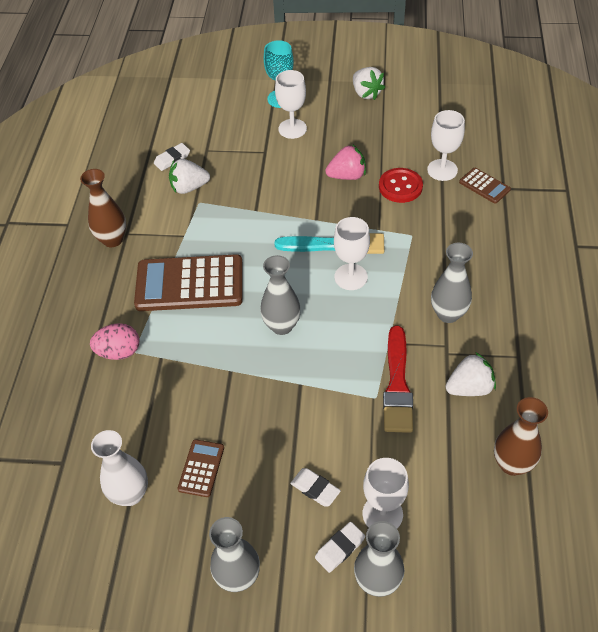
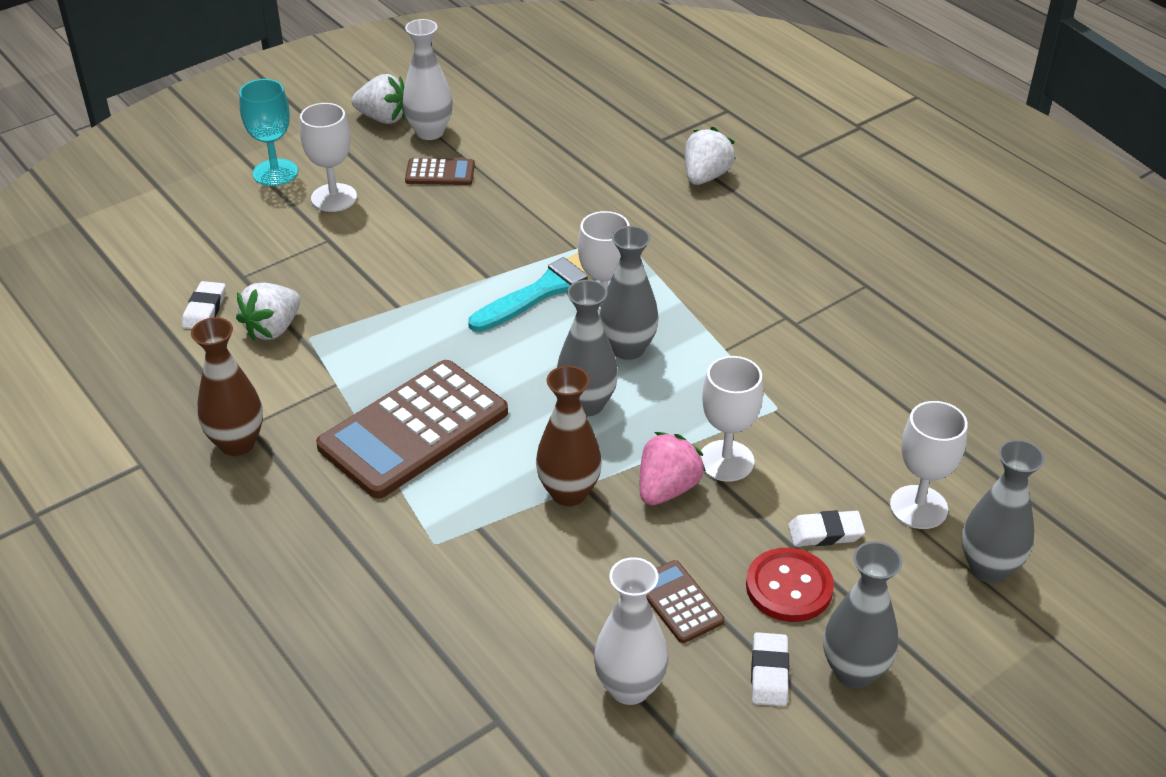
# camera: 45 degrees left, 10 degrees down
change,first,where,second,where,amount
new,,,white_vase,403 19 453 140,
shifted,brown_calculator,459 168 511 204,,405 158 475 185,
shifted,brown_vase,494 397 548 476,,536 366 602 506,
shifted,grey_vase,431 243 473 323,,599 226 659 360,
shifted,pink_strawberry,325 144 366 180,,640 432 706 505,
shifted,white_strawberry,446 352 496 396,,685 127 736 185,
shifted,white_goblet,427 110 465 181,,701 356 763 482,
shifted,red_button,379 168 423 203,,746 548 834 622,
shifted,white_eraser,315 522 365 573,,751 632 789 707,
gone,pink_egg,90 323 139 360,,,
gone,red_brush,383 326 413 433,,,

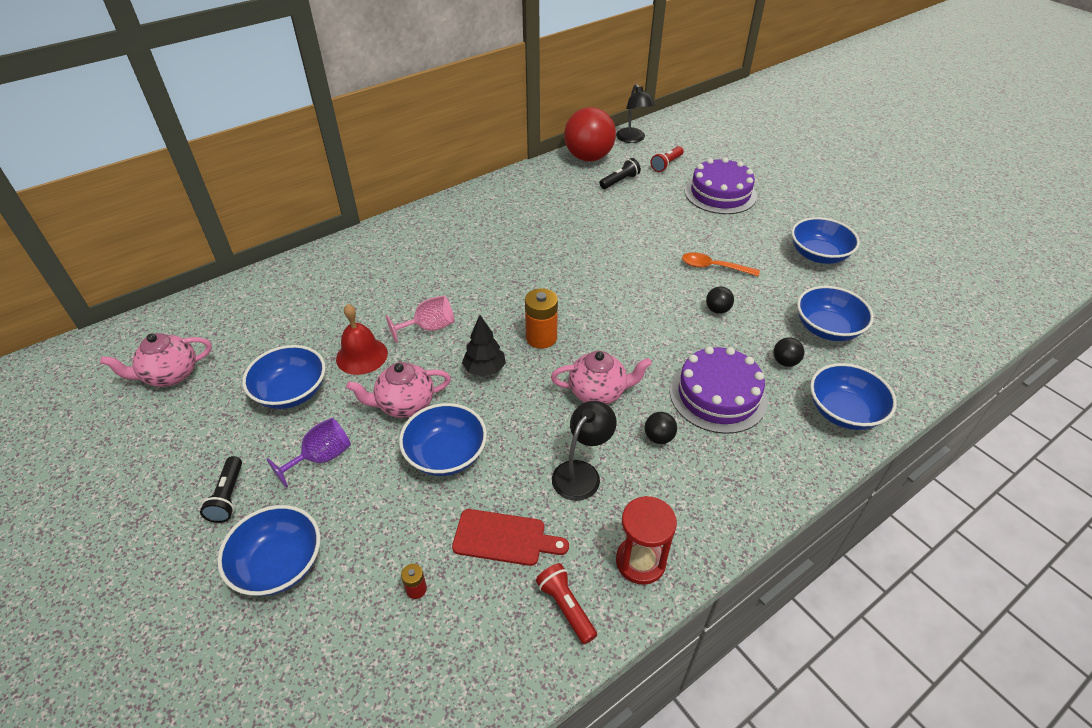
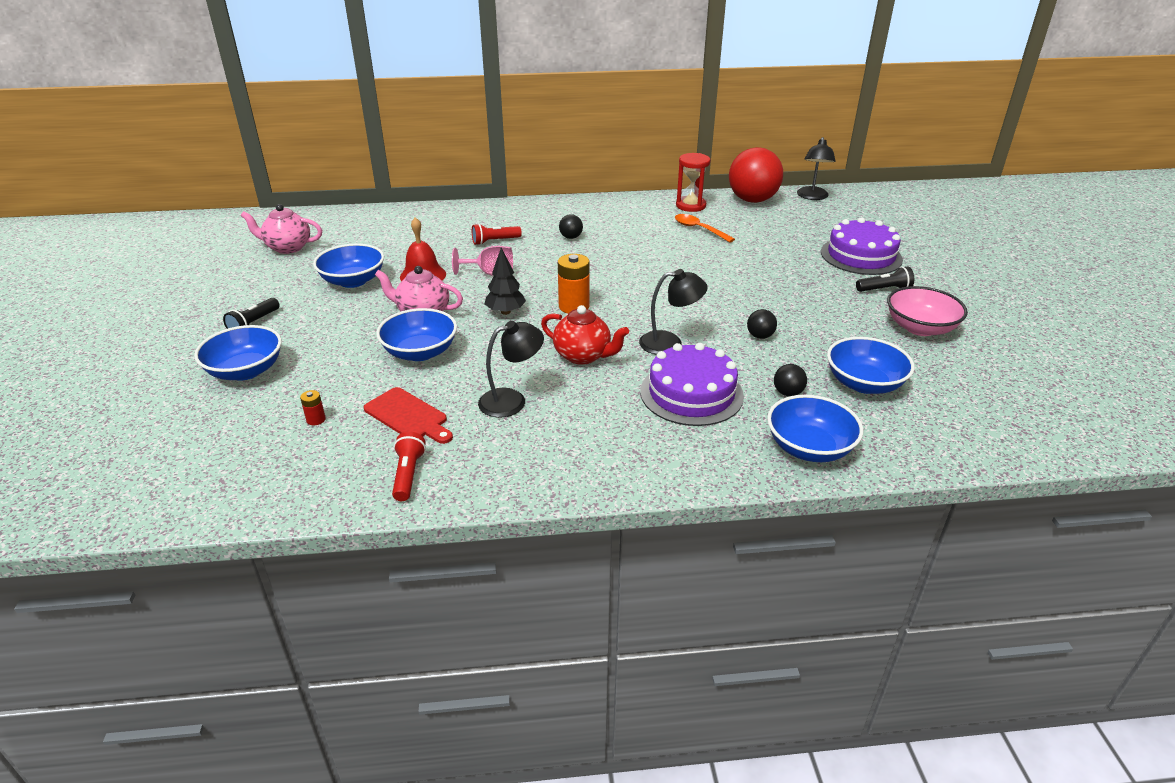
# camera: 30 degrees right, 10 degrees down
change,first,where,second,where,amount
shifted,red_flashlight,650 146 684 172,,472 224 522 245,
repainted,pink_teapot,551 351 652 404,red_teapot,541 305 629 365,
shifted,black_ball,645 412 677 444,,559 214 583 239,
new,,,black_lamp,639 269 708 355,
shifted,orange_spoon,682 252 760 276,,675 214 735 242,
shifted,red_hourglass,616 496 677 585,,676 153 710 212,
shifted,black_flashlight,599 158 641 189,,856 266 914 292,
repainted,blue_bowl,791 217 860 264,pink_bowl,887 286 968 336,
gone,purple_goblet,267 418 351 488,,,

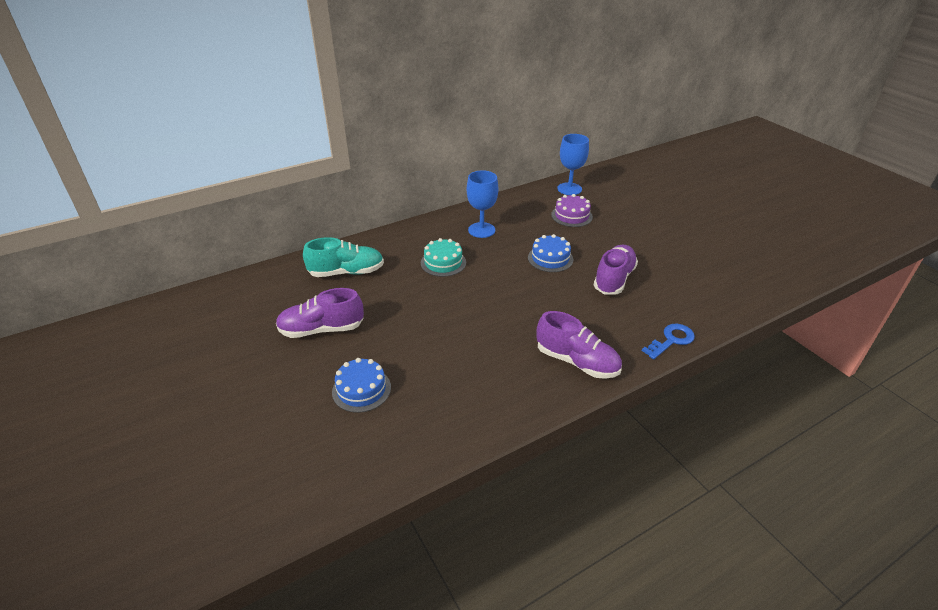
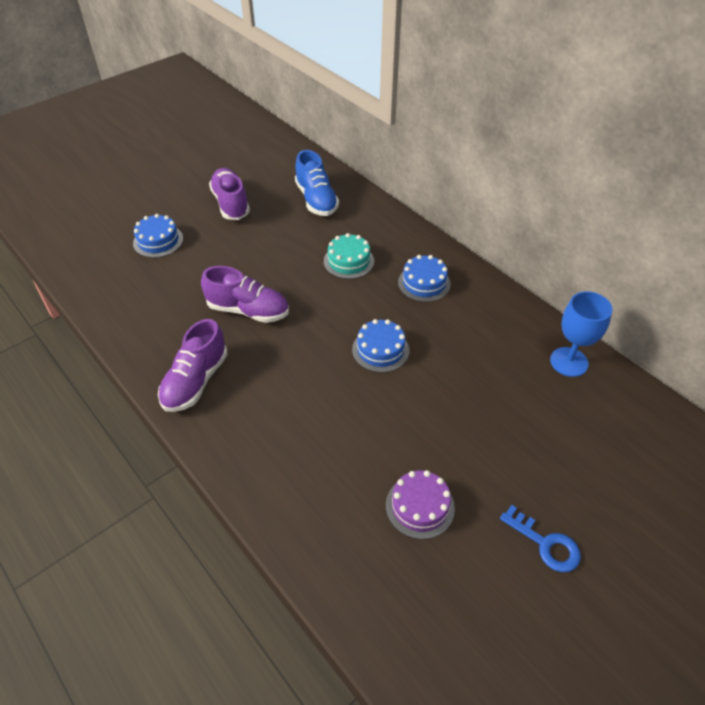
# camera: 80 degrees right, 10 degrees up
change,first,where,second,where,amount
shifted,purple_shoe,594 244 638 295,,201 266 289 323,
repainted,turquoise_shoe,303 237 384 277,blue_shoe,295 150 339 216,
shifted,purple_cake,551 194 593 227,,386 470 455 539,
swapped,blue_goblet,467 170 498 238,blue_cake,398 255 451 302,
shifted,blue_key,642 324 695 359,,500 505 581 572,

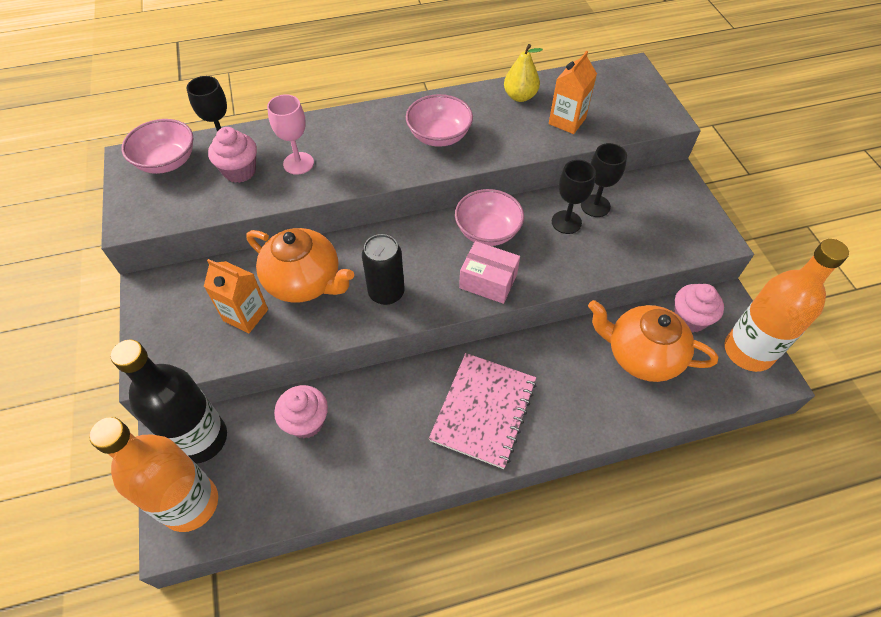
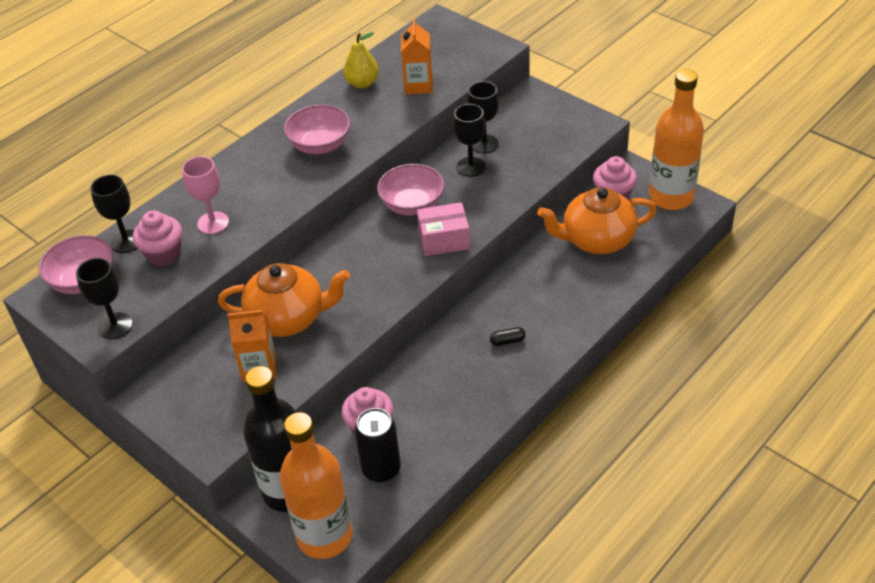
# camera: 30 degrees left, 10 degrees down
change,first,where,second,where,amount
new,,,black_goblet,76 258 133 339,
shifted,black_can,362 234 405 305,,354 408 401 482,
swapped,pink_notebook,429 353 536 469,black_capsule,490 327 526 346,

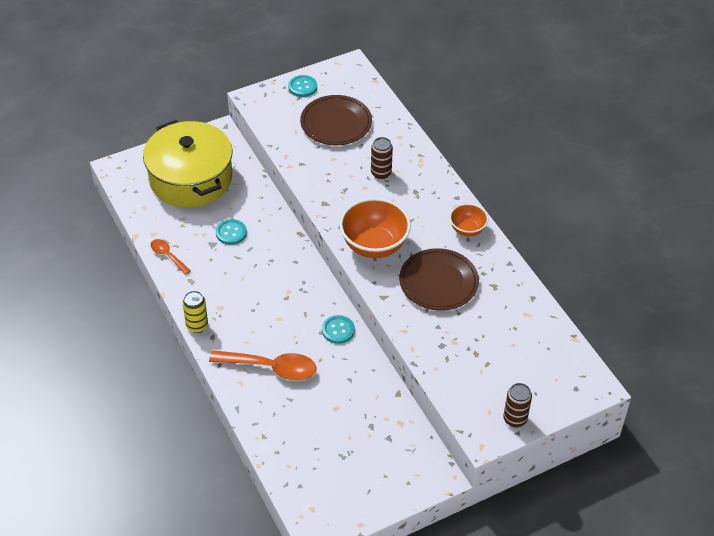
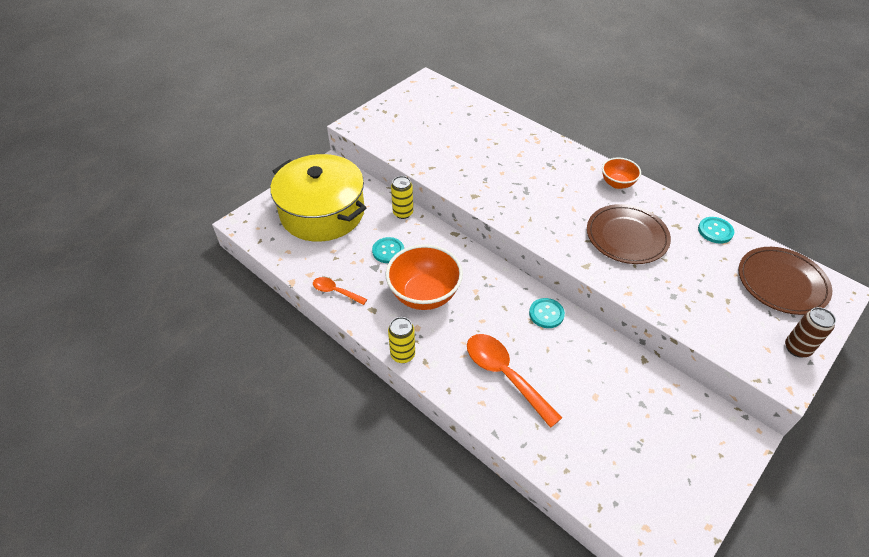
# camera: 20 degrees left, 0 degrees up
change,first,where,second,where,amount
shifted,orange_bowl,339 198 411 258,,386 244 463 310,
new,,,yellow_can,391 176 413 219,
rotated,orange_spoon,209 350 316 380,,467 334 562 428,120 degrees counterclockwise
shifted,turquoise_button,288 75 317 97,,698 217 734 244,
shifted,brown_plate,300 95 372 145,,739 247 832 315,
gone,brown_can,371 137 393 179,,,

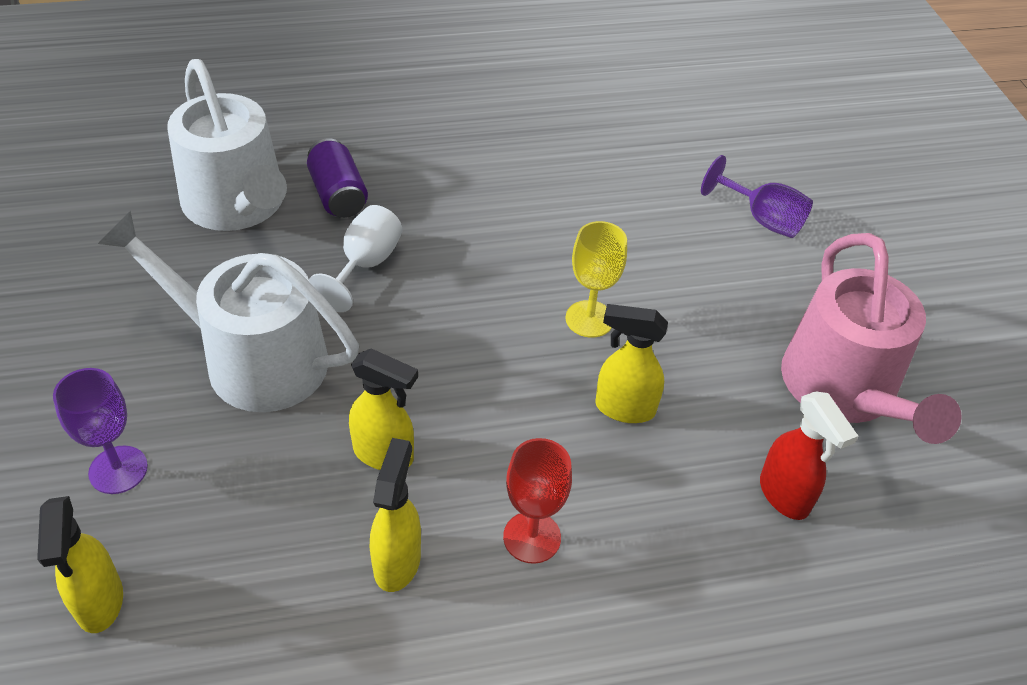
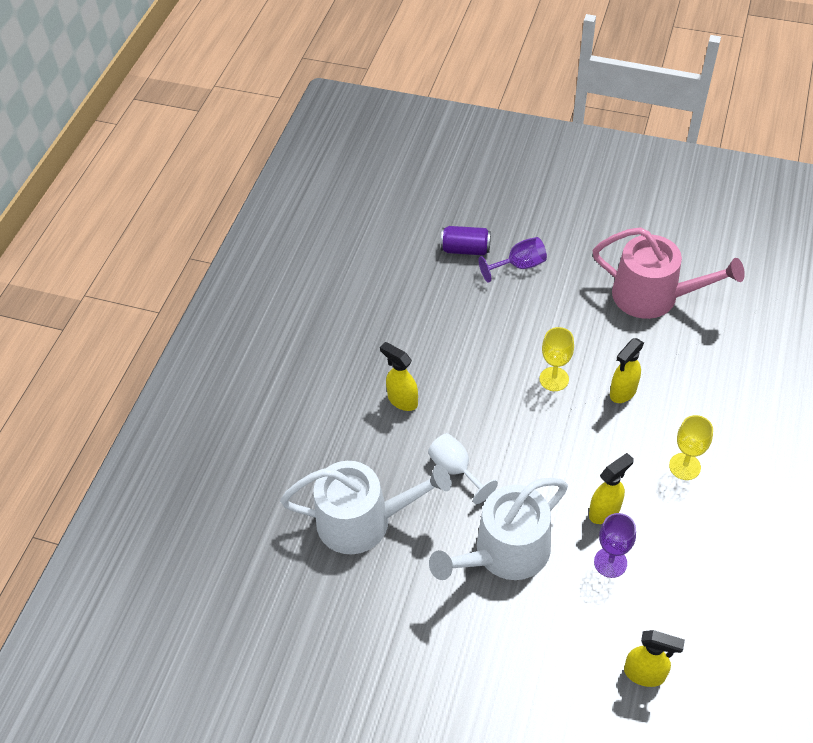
# camera: 55 degrees left, 5 degrees up
change,first,where,second,where,amount
shifted,yellow_spray_bottle,370 438 421 592,,380 342 418 411,
shifted,purple_can,307 138 368 218,,441 226 491 255,
shifted,purple_goblet,53 368 148 494,,594 513 636 578,
repainted,red_goblet,503 438 572 564,yellow_goblet,669 415 713 480,
gone,red_spray_bottle,760 391 858 520,,,

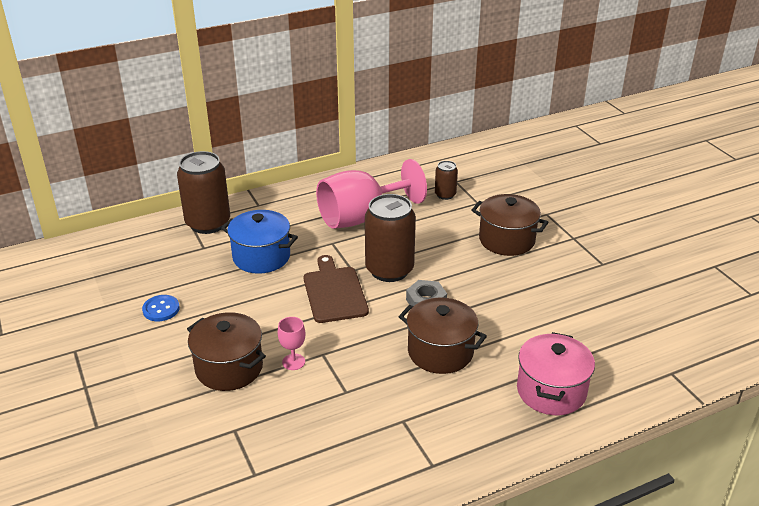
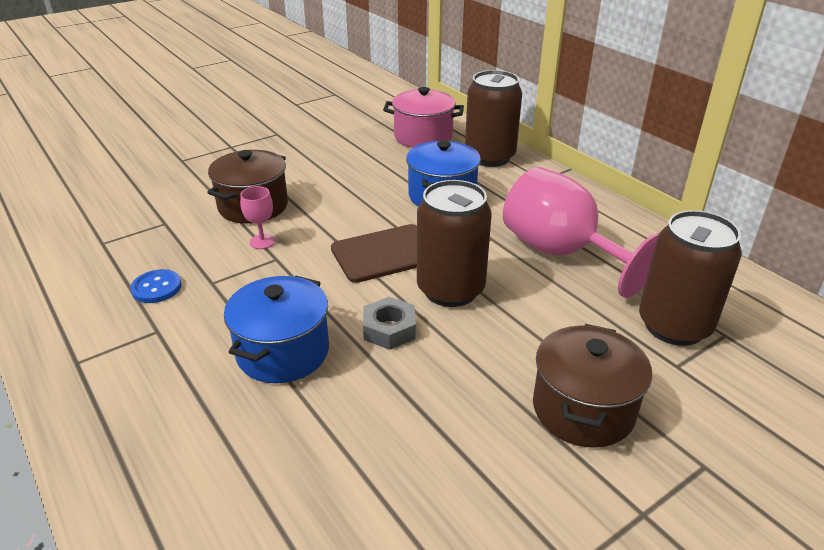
# camera: 80 degrees right, 0 degrees up
change,first,where,second,where,amount
shifted,blue_button,142 295 180 321,,130 269 182 303,
repainted,brown_pot,399 297 487 374,blue_pot,224 276 329 383,
shifted,pink_pot,517 332 595 415,,383 87 464 148,
scaled,brown_can,435 161 458 200,,639 210 742 346,x1.99

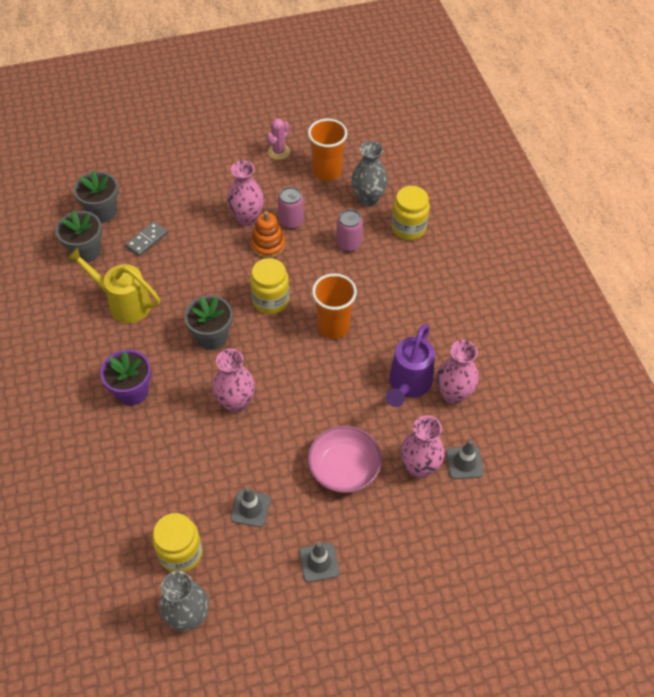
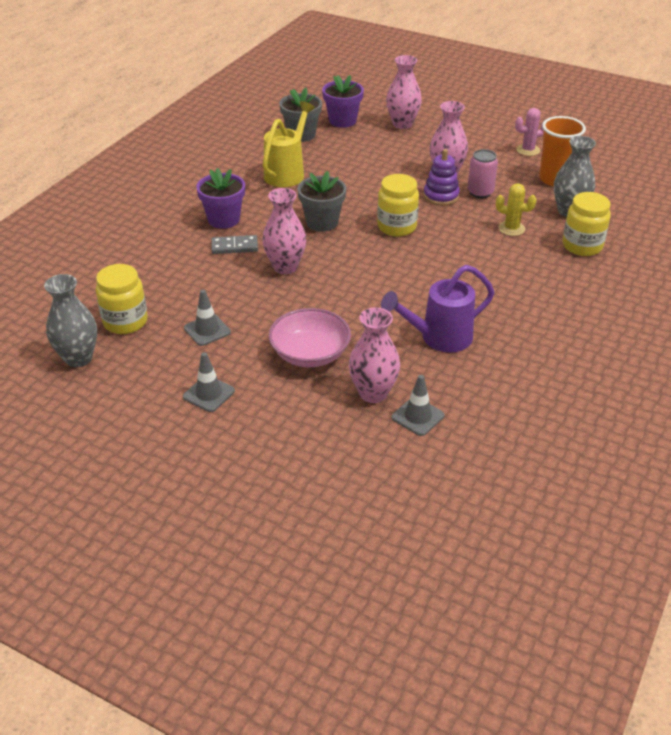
# camera: 45 degrees right, 15 degrees down
change,first,where,second,where,amount
shifted,grey_domino,125 221 168 256,,212 235 258 254,
rotated,yellow_watering_can,66 247 160 323,,263 101 315 187,45 degrees clockwise
repainted,grey_flower_pot,74 171 118 223,purple_flower_pot,322 75 364 128,
shifted,pink_vase,436 340 479 404,,386 55 422 129,
repainted,orange_stacking_toy,251 211 285 258,purple_stacking_toy,424 149 460 206,
swapped,pink_can,336 209 363 252,yellow_cactus,496 183 537 236,
gone,orange_cup,312 273 357 339,,,

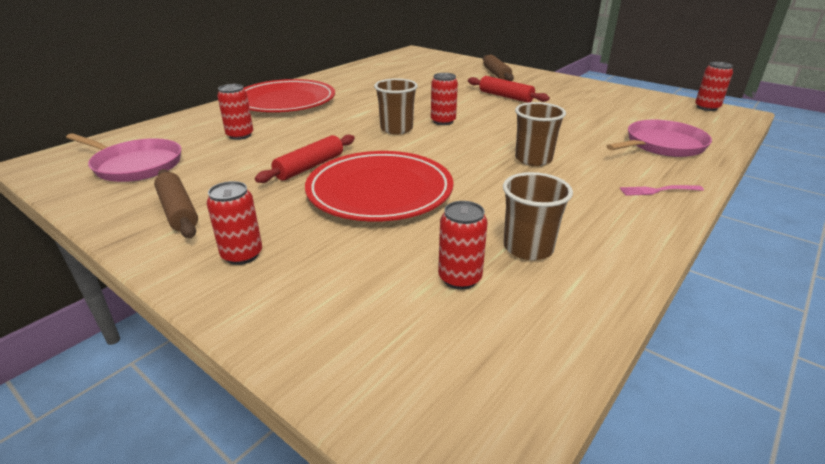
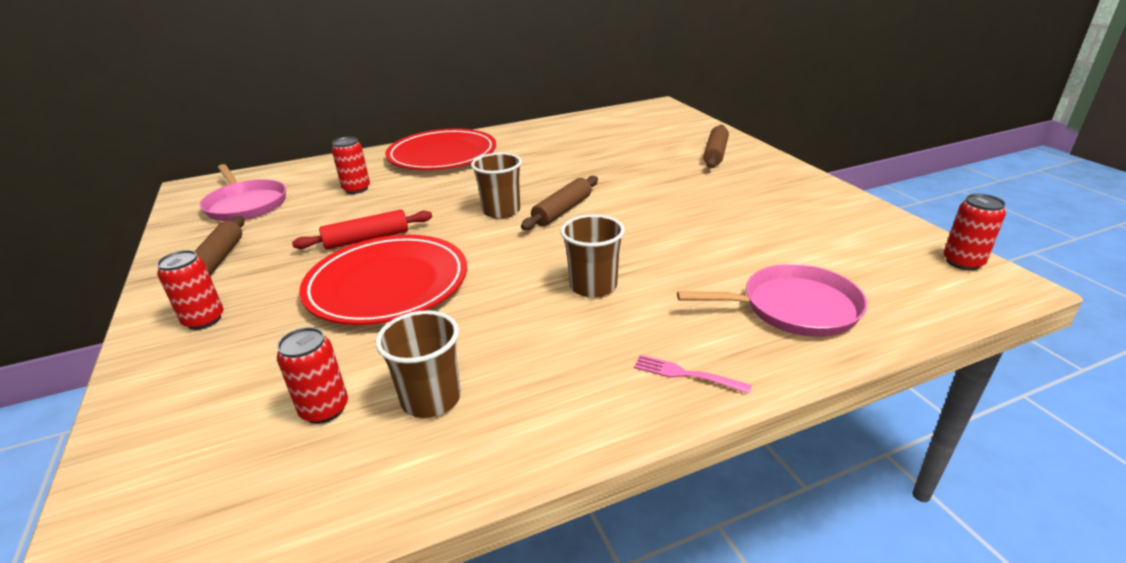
# camera: 30 degrees right, 0 degrees up
change,first,where,second,where,amount
swapped,red_can,431 73 458 125,brown_rolling_pin,521 176 598 230,
gone,red_rolling_pin,468 76 550 103,,,

